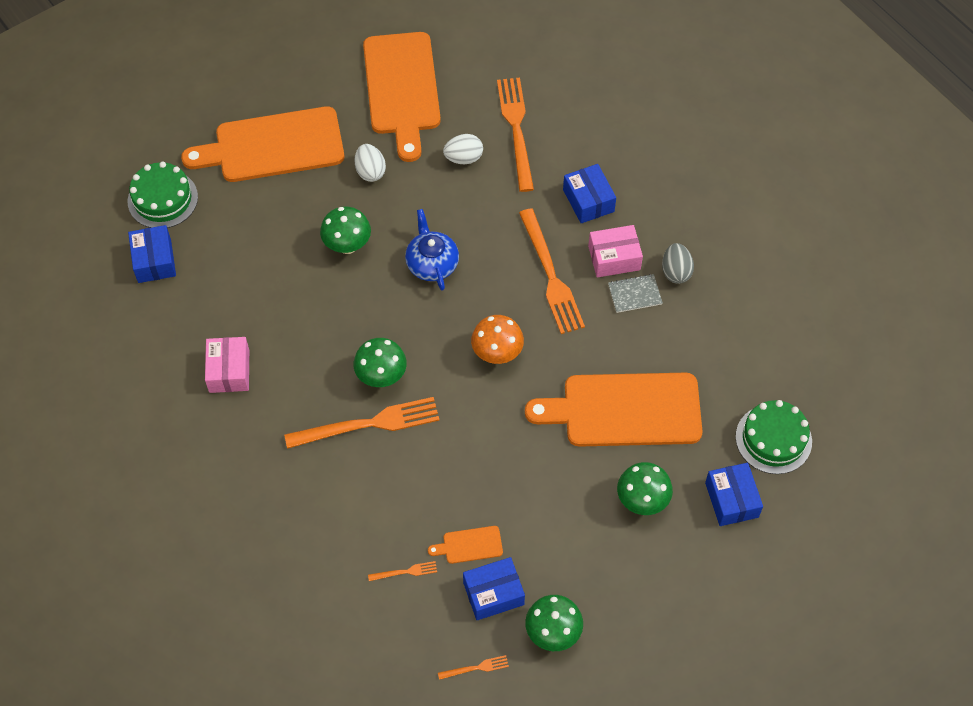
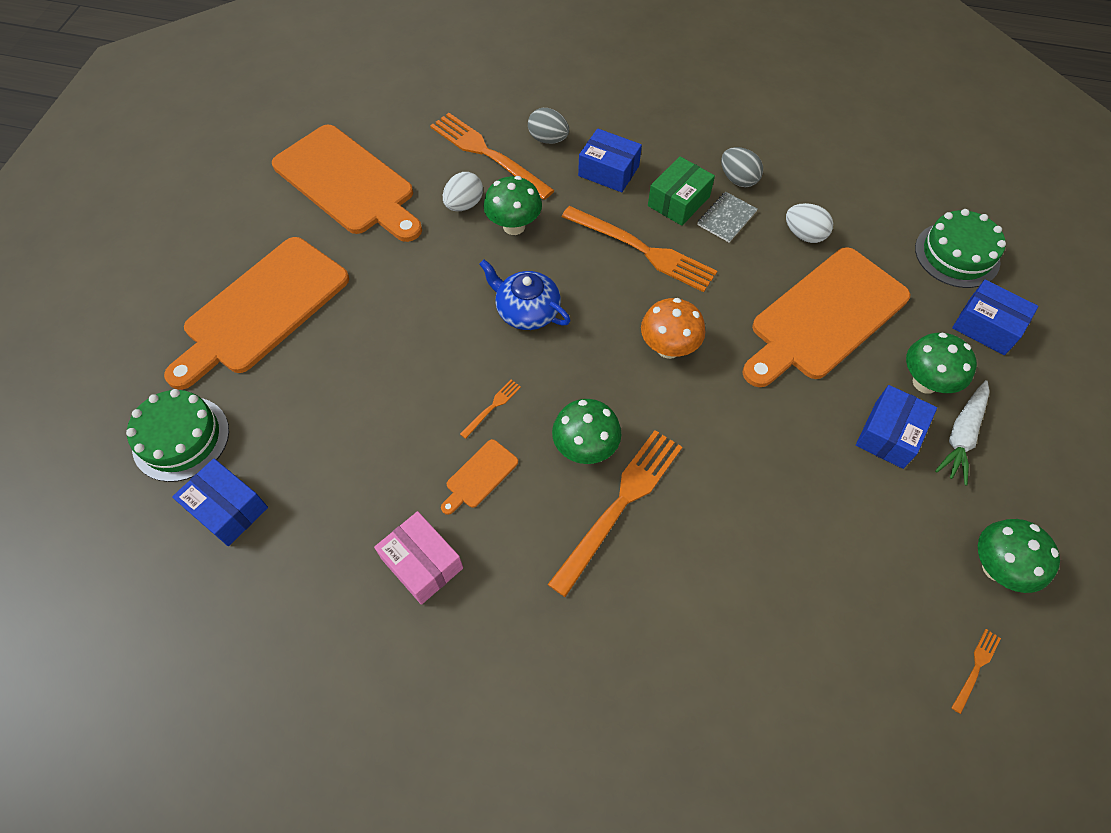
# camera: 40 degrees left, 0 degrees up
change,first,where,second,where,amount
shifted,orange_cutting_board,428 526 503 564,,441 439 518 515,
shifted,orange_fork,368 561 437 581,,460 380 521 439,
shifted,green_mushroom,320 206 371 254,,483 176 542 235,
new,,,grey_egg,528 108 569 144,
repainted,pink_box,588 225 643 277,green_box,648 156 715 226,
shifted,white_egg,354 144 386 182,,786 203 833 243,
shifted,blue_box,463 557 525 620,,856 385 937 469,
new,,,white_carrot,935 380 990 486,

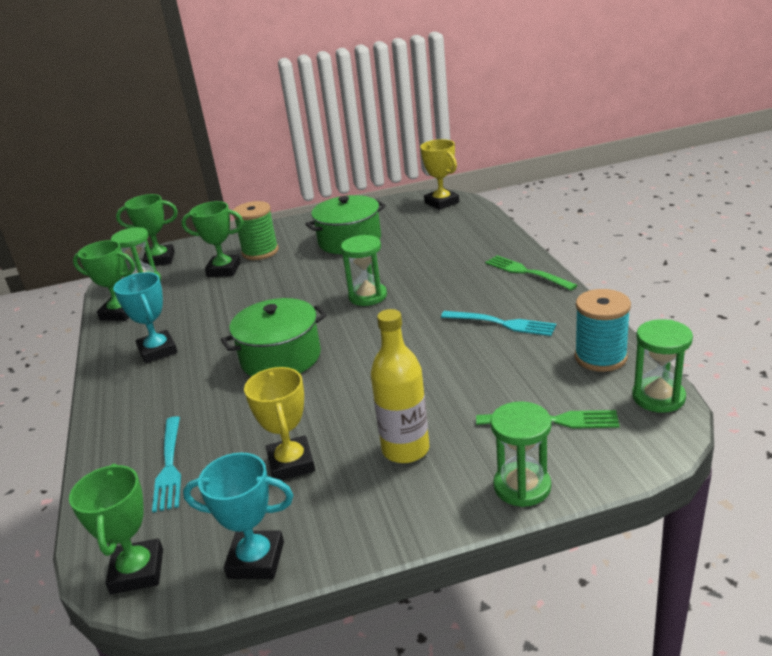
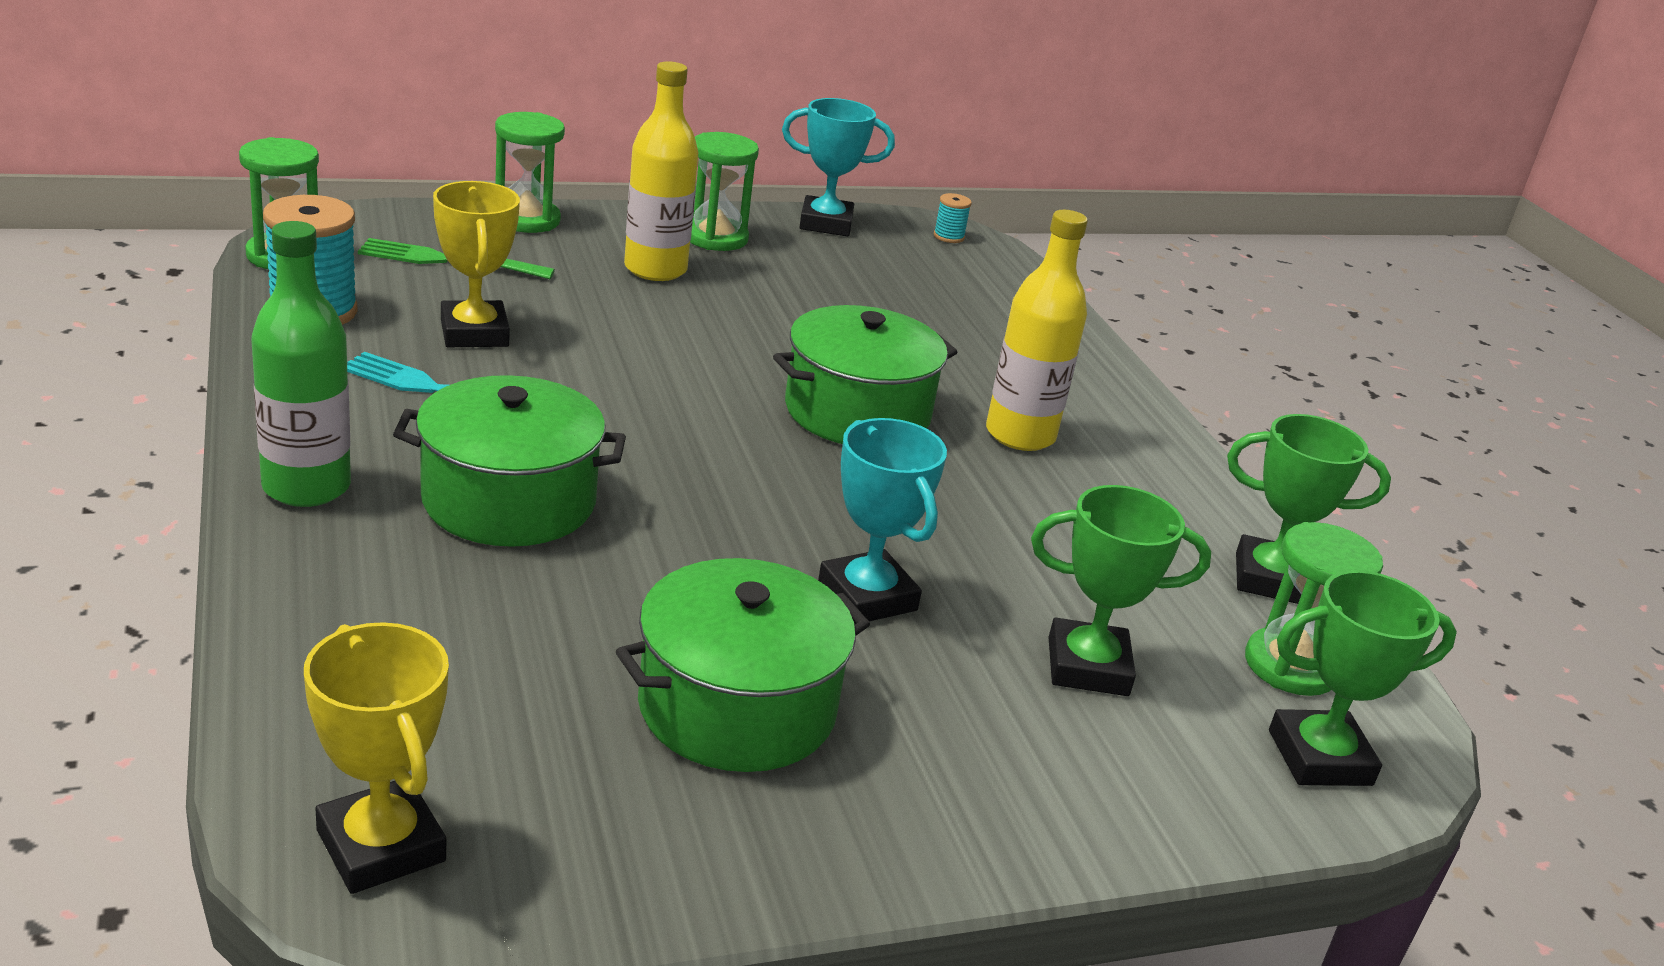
# camera: 170 degrees right, 0 degrees up
change,first,where,second,where,amount
swapped,green_fork,485 255 577 290,green_bottle,251 221 351 507,
new,,,green_pot,393 375 626 547,
shifted,yellow_trophy,244 367 315 480,,433 181 520 347,
shifted,green_hourglass,341 235 387 306,,690 132 759 251,
shifted,turquoise_trophy,113 272 178 364,,818 418 947 625,
swapped,green_trophy,69 463 163 594,turquoise_spool,934 193 972 243,
new,,,yellow_bottle,986 210 1088 451,
gone,turquoise_fork,152 416 181 513,,,
gone,green_spool,233 201 279 260,,,

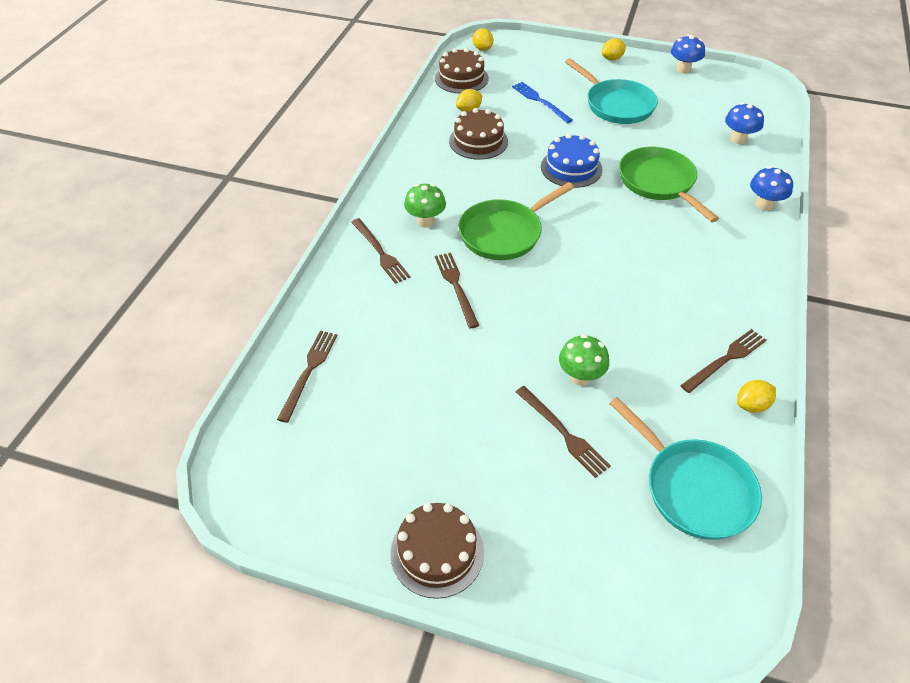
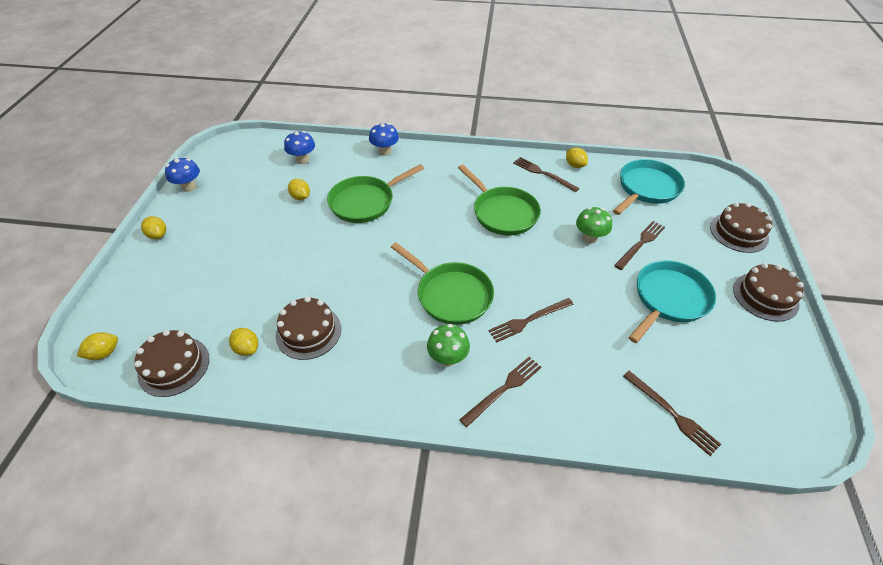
# camera: 100 degrees left, 0 degrees up
change,first,where,second,where,amount
new,,,yellow_lemon,288 179 310 200,
new,,,green_pan,458 165 541 235,
rotated,brown_fork,277 331 338 423,,623 371 721 456,135 degrees counterclockwise
shifted,turquoise_pan,565 58 658 124,,629 260 716 343,
new,,,brown_cake,710 202 772 253,
gone,blue_fork,512 82 573 123,,,
gone,blue_cake,541 134 603 188,,,

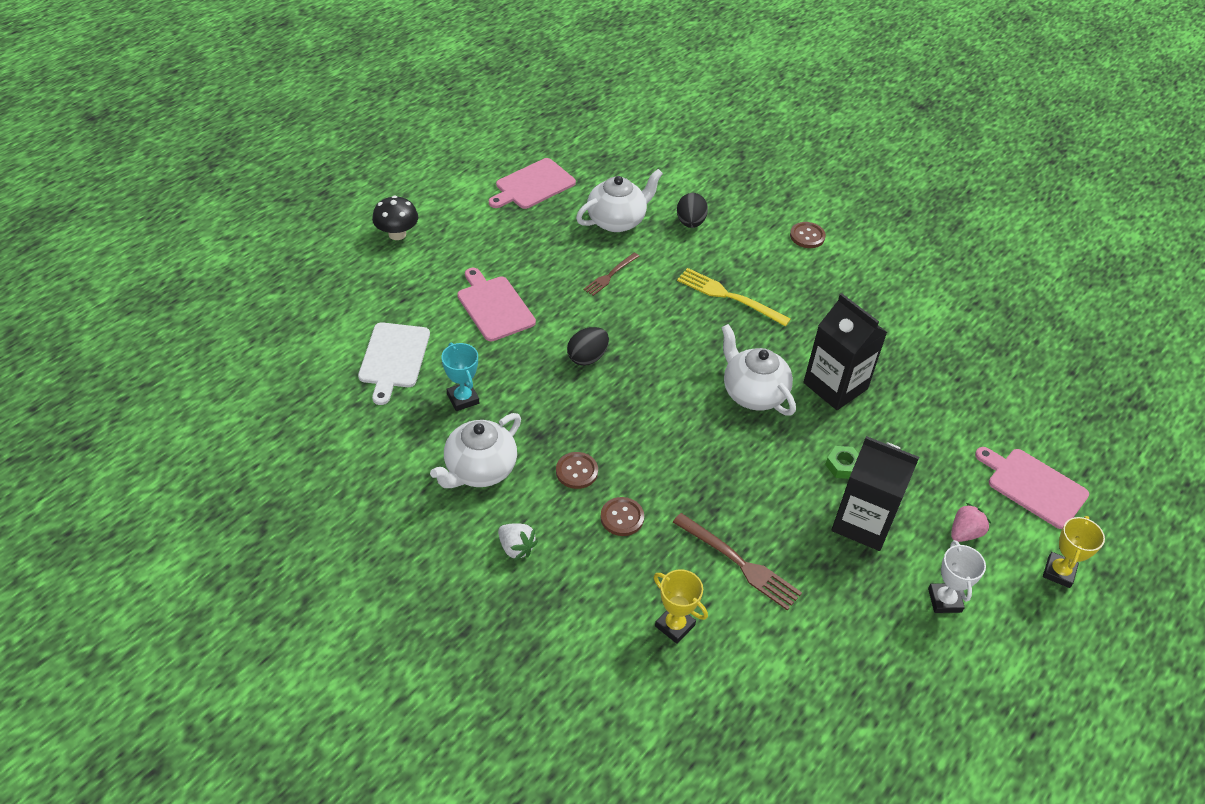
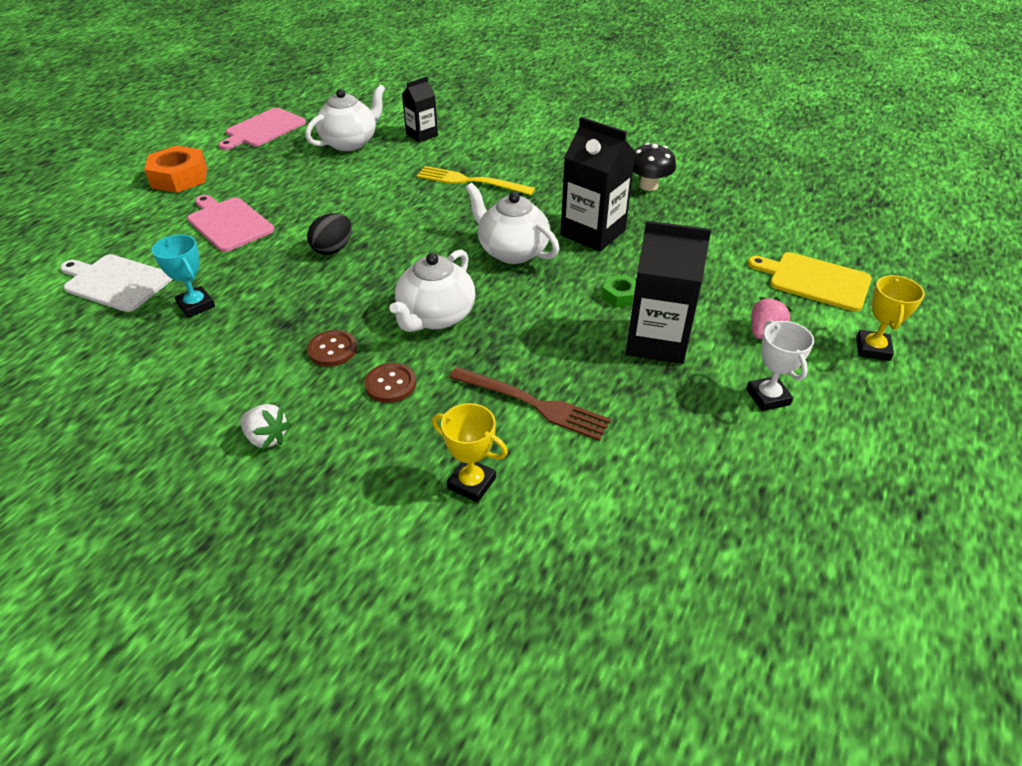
# camera: 10 degrees left, 5 degrees down
change,first,where,second,where,amount
rotated,white_cutting_board,358 322 430 405,,60 254 173 312,120 degrees clockwise
new,,,orange_nut,144 145 207 193,
shifted,white_teapot,430 413 521 488,,390 250 475 332,
swapped,black_egg,677 193 708 228,black_carton,402 77 438 142,
shifted,black_mushroom,372 195 418 240,,633 143 676 191,
repainted,pink_cutting_board,975 447 1089 529,yellow_cutting_board,748 252 872 312,
gone,brown_fork,583 253 639 296,,,
gone,brown_button,790 222 826 248,,,

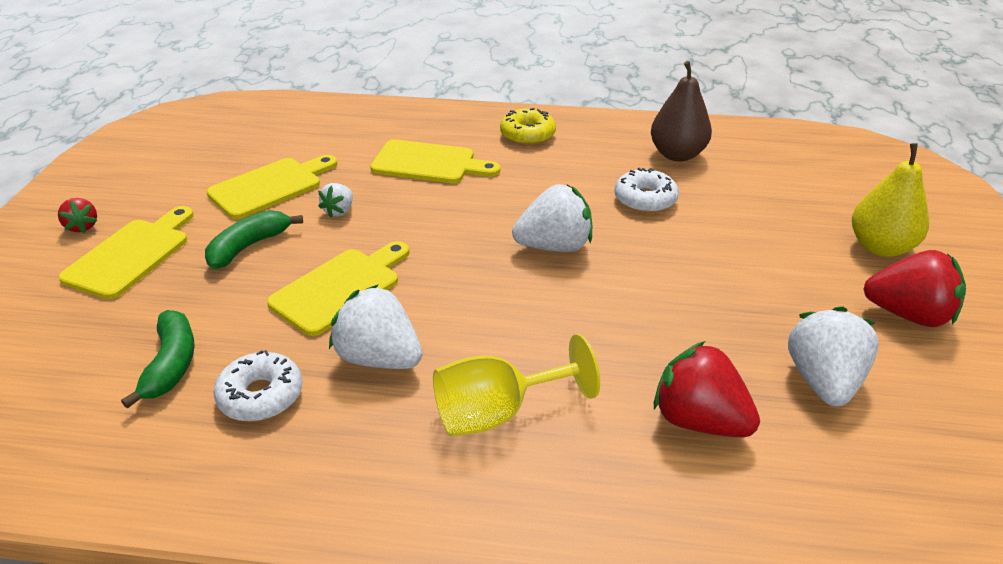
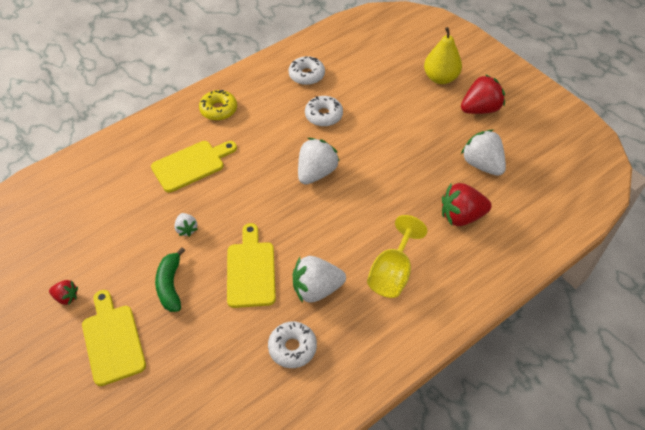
# camera: 45 degrees left, 15 degrees up
change,first,where,second,where,amount
shifted,red_strawberry,58 198 97 233,,49 280 78 305,
swapped,brown_pear,651 61 712 161,white_donut,289 56 325 85,
gone,green_banana,121 310 195 409,,,
gone,yellow_cutting_board,206 155 337 219,,,

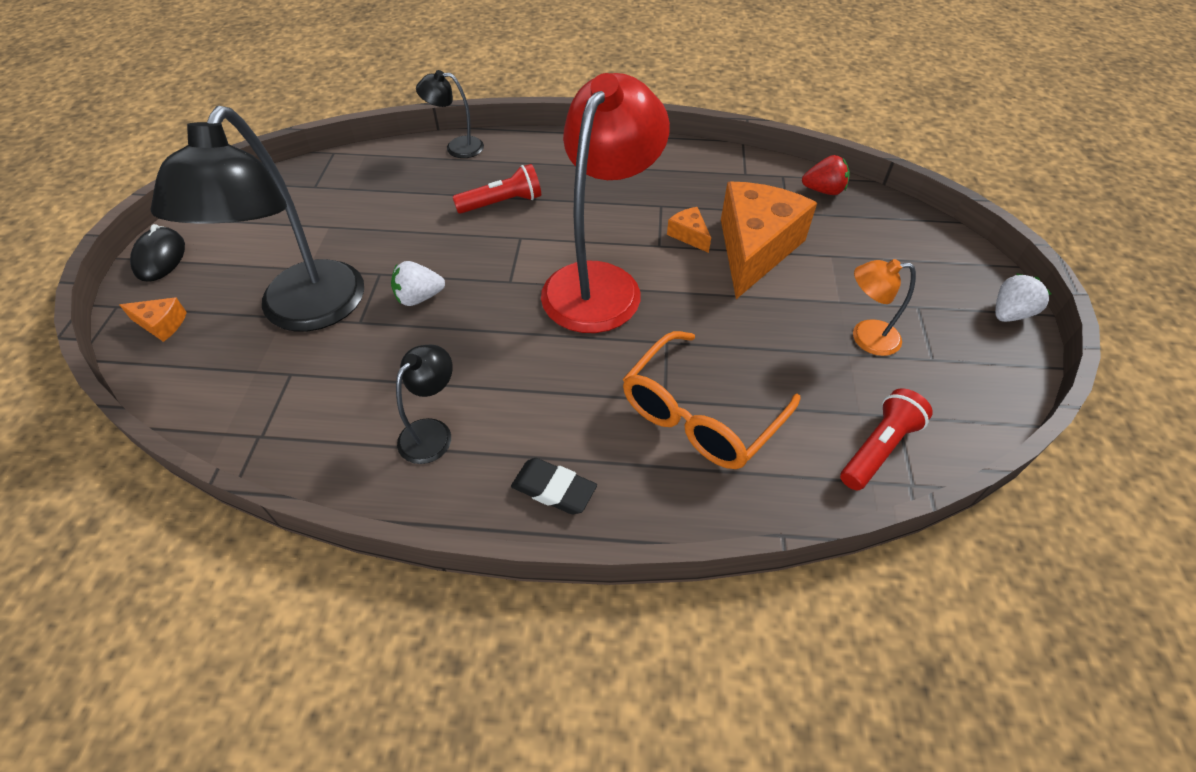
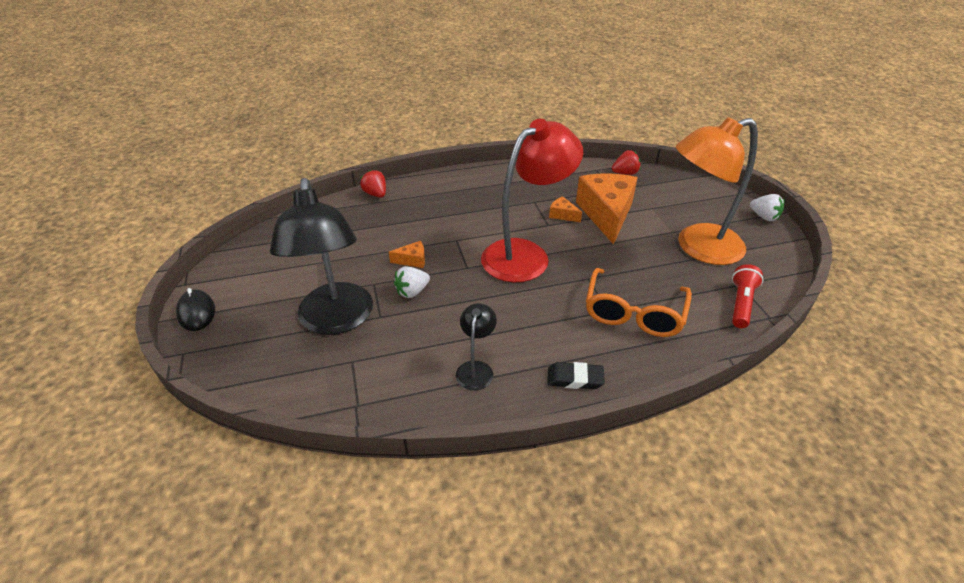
# camera: 20 degrees left, 10 degrees down
change,first,where,second,where,amount
swapped,black_lamp,416 70 484 158,red_strawberry,360 170 386 198,
shifted,orange_cheese,120 297 187 342,,389 241 425 268,
rotated,red_lamp,541 73 670 333,,481 119 583 282,45 degrees clockwise
scaled,orange_lamp,853 259 916 356,,676 117 758 265,x2.19
rotated,white_strawberry,995 273 1051 322,,750 194 784 221,105 degrees clockwise
gone,red_flashlight,453 164 541 214,,,

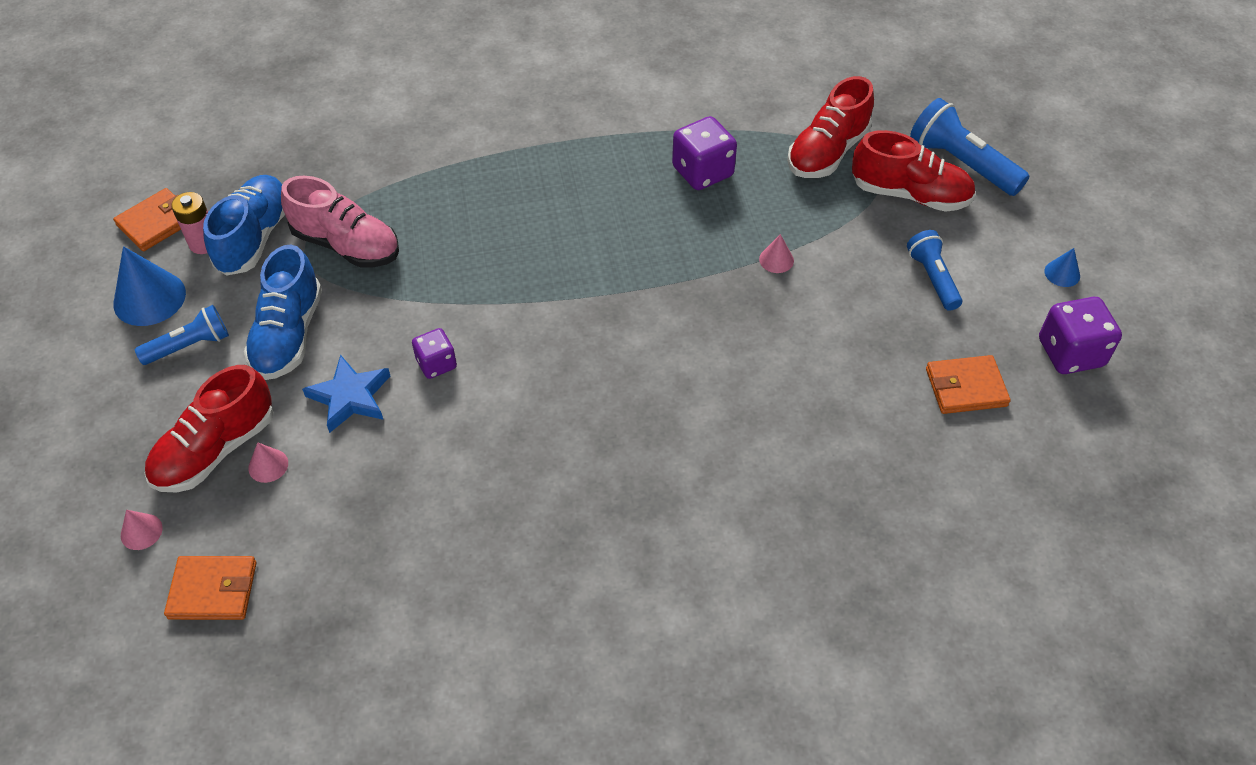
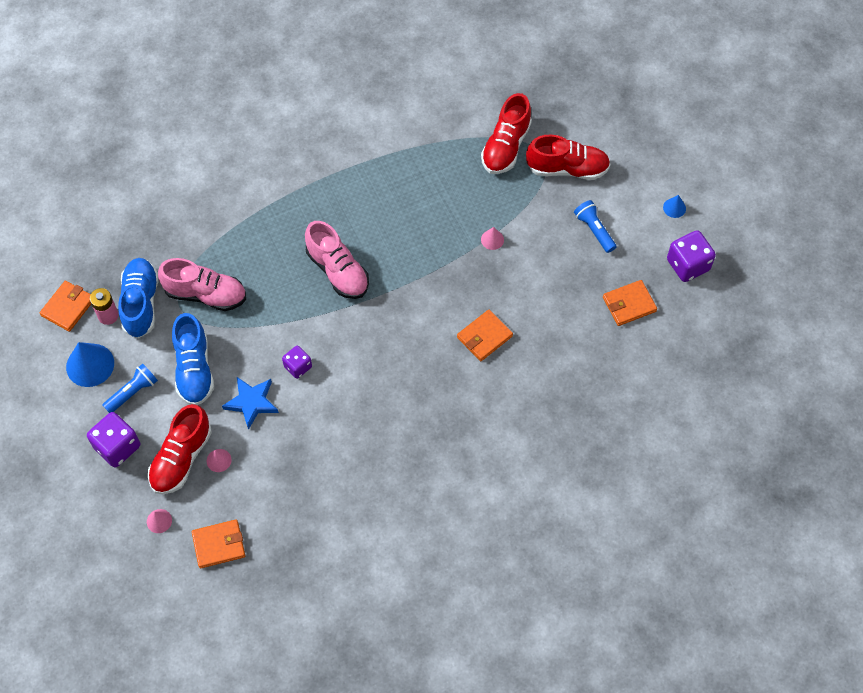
# camera: 15 degrees left, 10 degrees up
change,first,where,second,where,amount
shifted,purple_dice,672 116 737 190,,87 412 140 467,
new,,,pink_shoe,305 221 369 299,
new,,,orange_wallet,457 310 513 361,
gone,blue_flashlight,910 98 1030 196,,,

